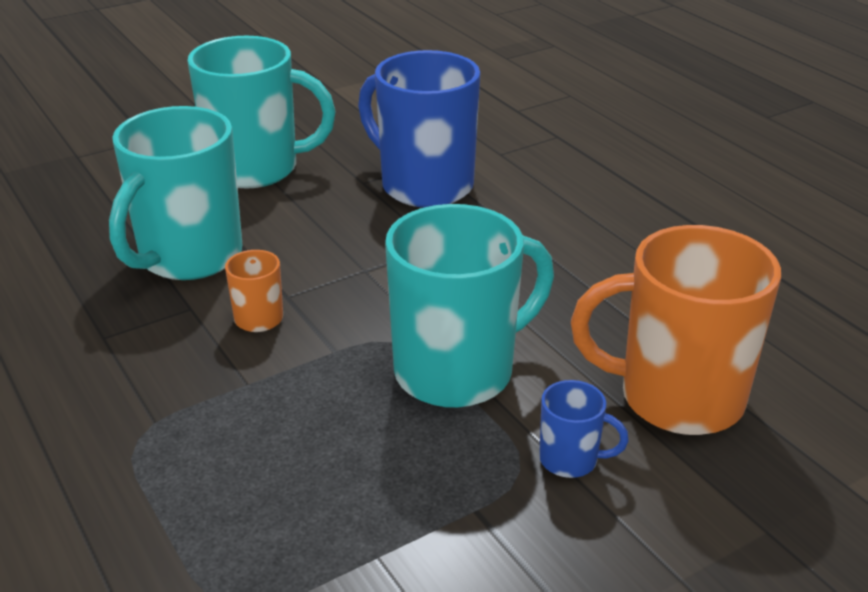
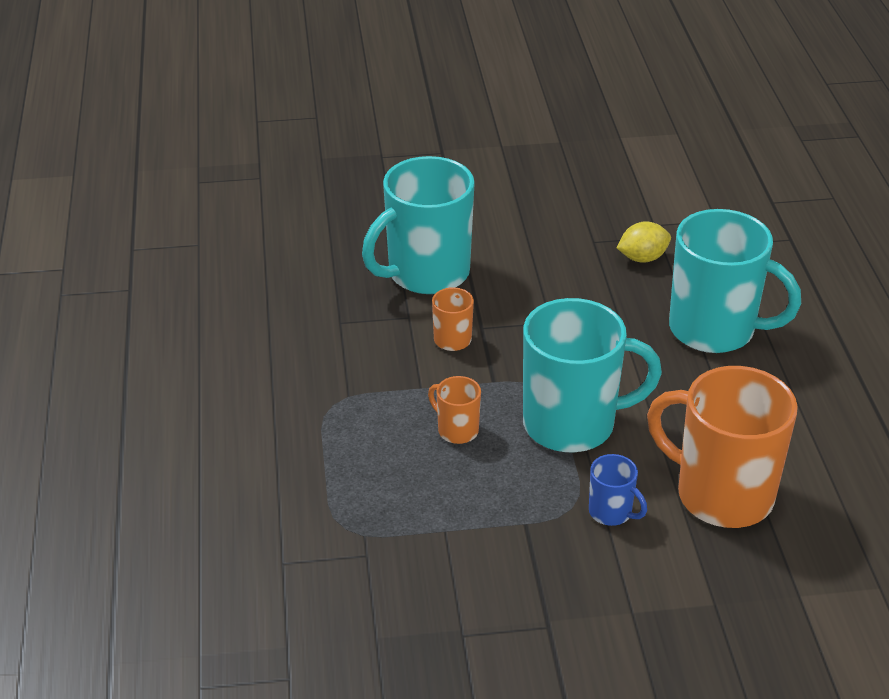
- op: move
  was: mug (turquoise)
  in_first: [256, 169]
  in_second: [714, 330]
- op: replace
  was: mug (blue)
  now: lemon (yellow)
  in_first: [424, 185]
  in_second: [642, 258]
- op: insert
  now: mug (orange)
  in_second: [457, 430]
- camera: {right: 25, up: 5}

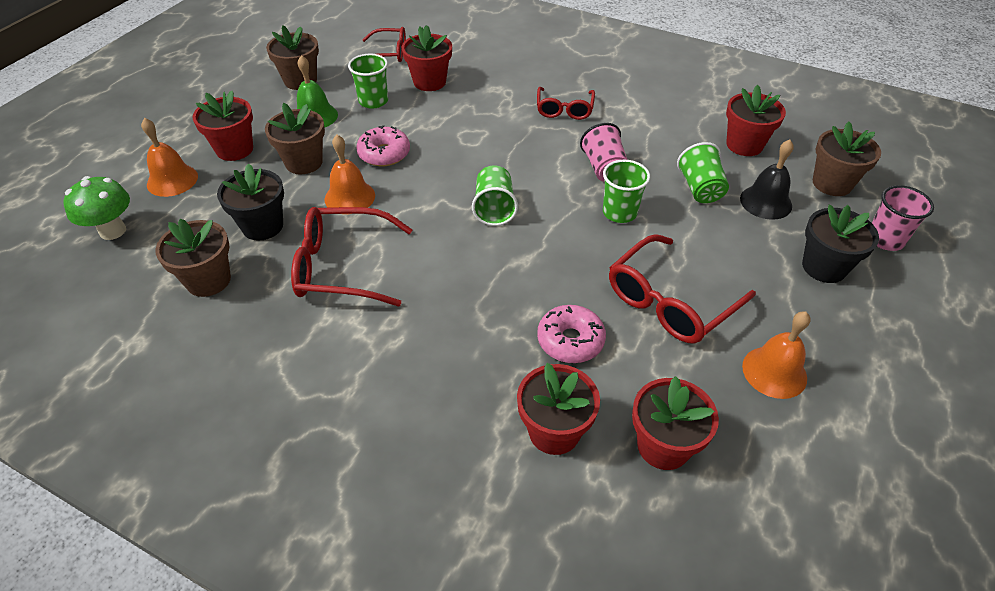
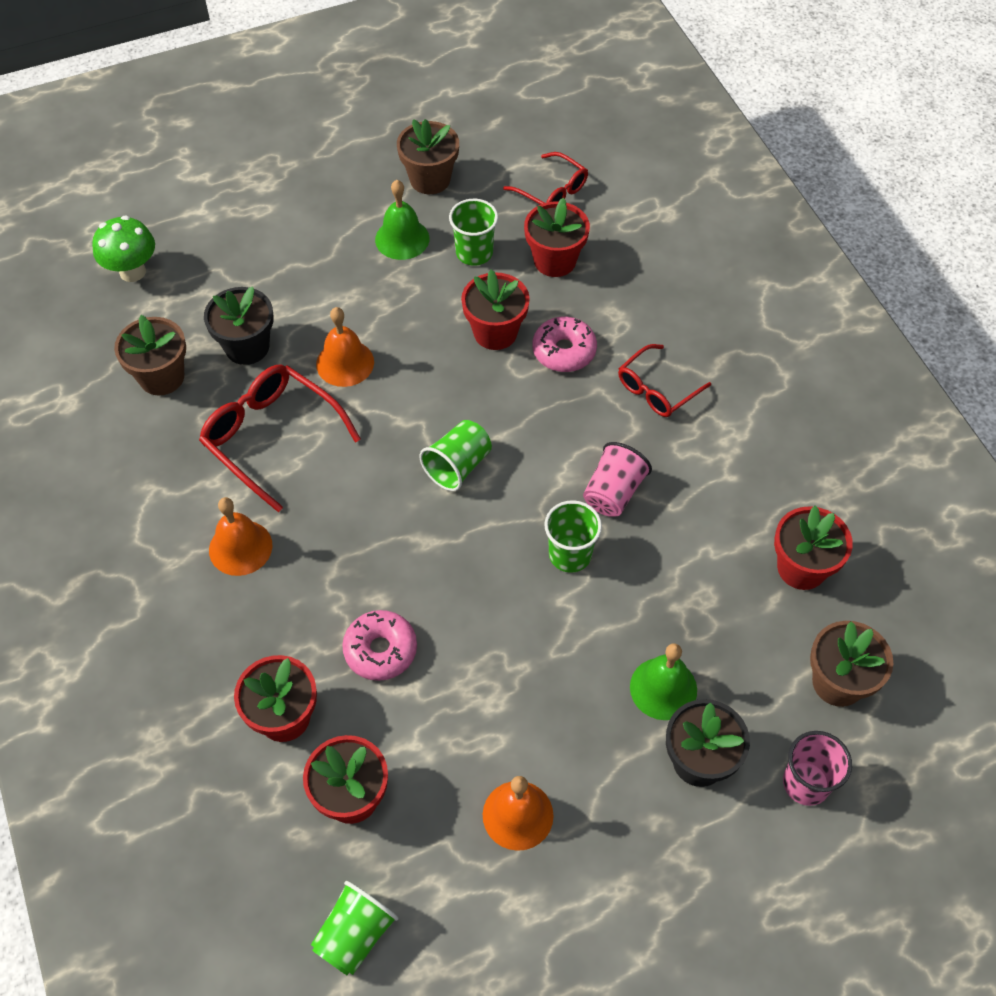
- op: move
  was: bell (orange)
  in_first: [172, 180]
  in_second: [240, 547]
- op: move
  was: flower pot (red)
  in_first: [234, 149]
  in_second: [495, 332]
- op: delete
  was: flower pot (brown)
  in_first: [304, 162]
- op: move
  was: donut (pink)
  in_first: [384, 154]
  in_second: [564, 351]
- op: delete
  was: glasses (red)
  in_first: [670, 301]
- op: move
  was: cup (green)
  in_first: [700, 189]
  in_second: [355, 935]
- op: delete
  was: bell (black)
  in_first: [765, 202]
- op: insert
  now: bell (green)
  in_second: [663, 688]
- camera: {right: 40, up: 10}

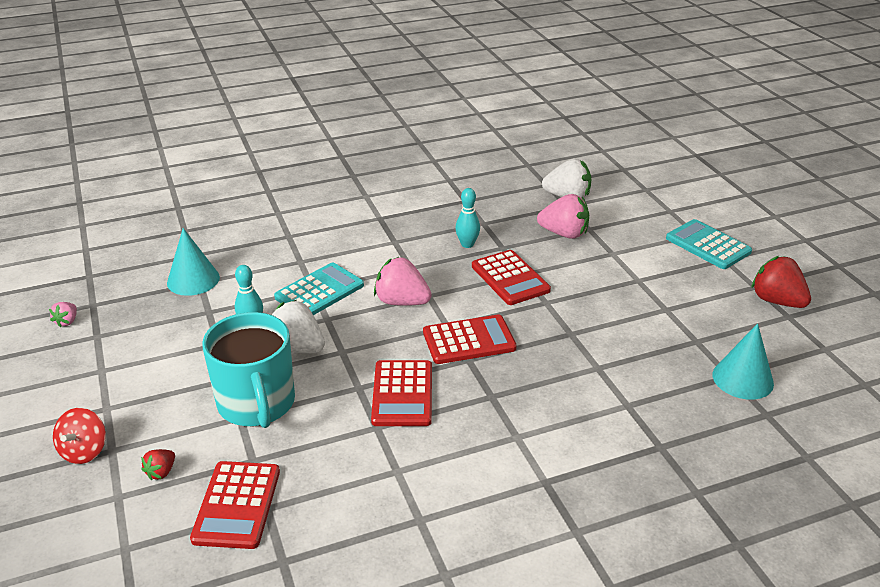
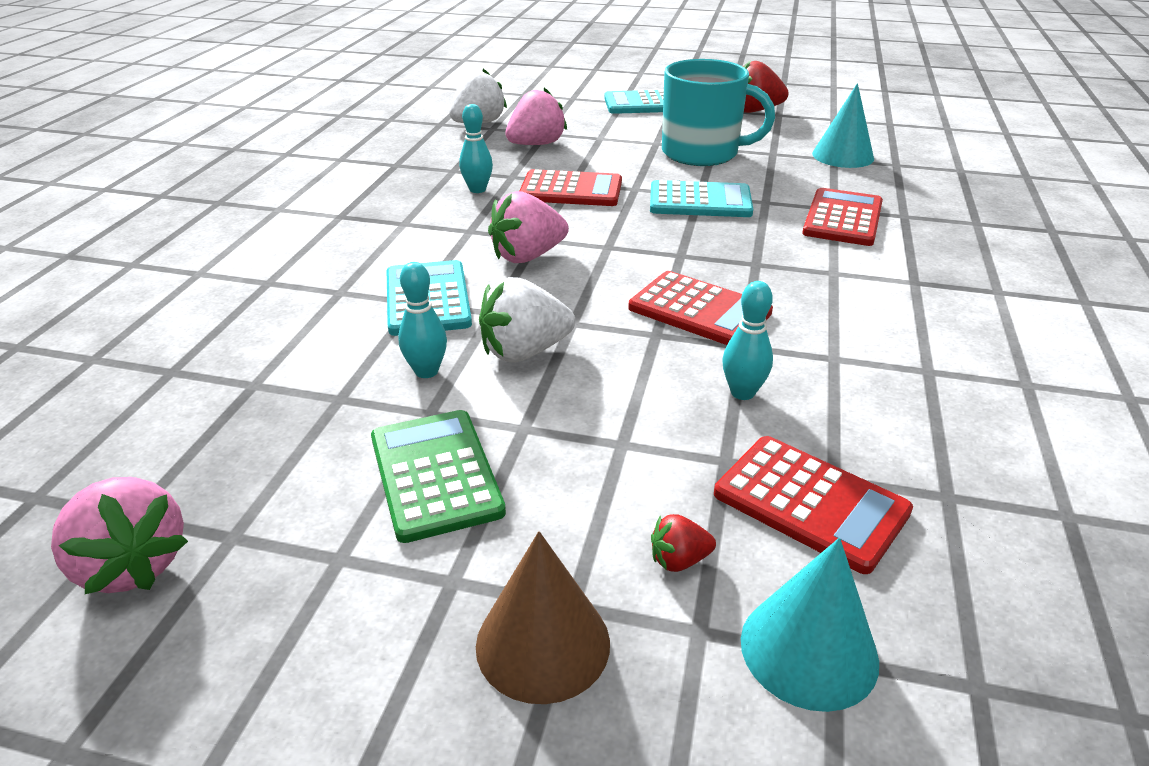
- op: resize
  was: strawberry (pink)
  in_first: [67, 321]
  in_second: [132, 565]
  ratio: 2.01
- op: replace
  was: spinning top (red)
  now: cone (brown)
  in_first: [84, 451]
  in_second: [543, 643]
- op: rotate
  was: strawberry (red)
  in_first: [161, 472]
  in_second: [679, 560]
  clockwise: 105
- op: move
  was: cone (turquoise)
  in_first: [193, 280]
  in_second: [809, 650]
- op: move
  was: mug (turquoise)
  in_first: [257, 403]
  in_second: [702, 153]
- op: move
  was: calculator (red)
  in_first: [469, 340]
  in_second: [842, 218]
- op: insert
  now: calculator (green)
  in_second: [435, 475]
- op: insert
  now: calculator (turquoise)
  in_second: [700, 201]
- op: insert
  now: bowling pin (turquoise)
  in_second: [742, 393]
- camera: {right: -55, up: 0}

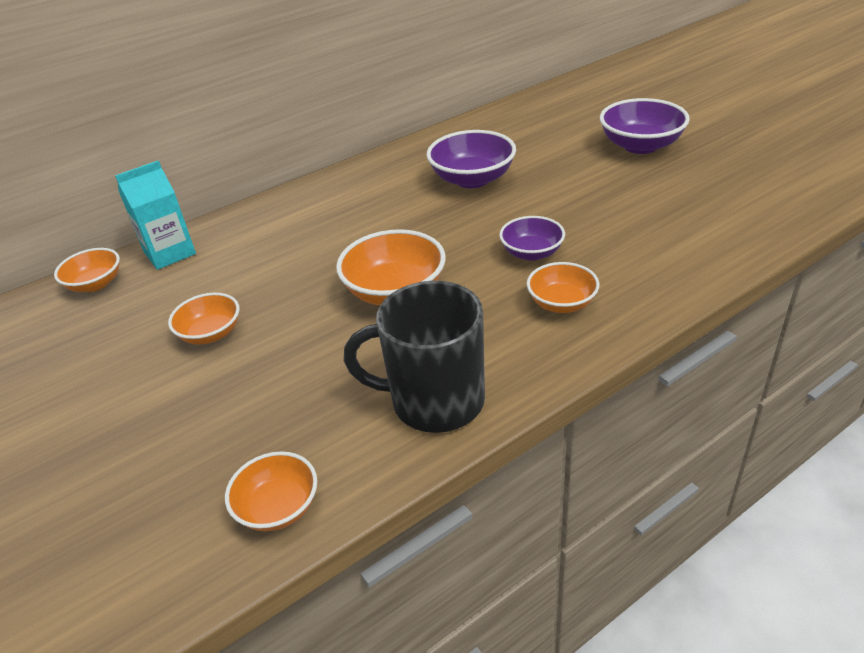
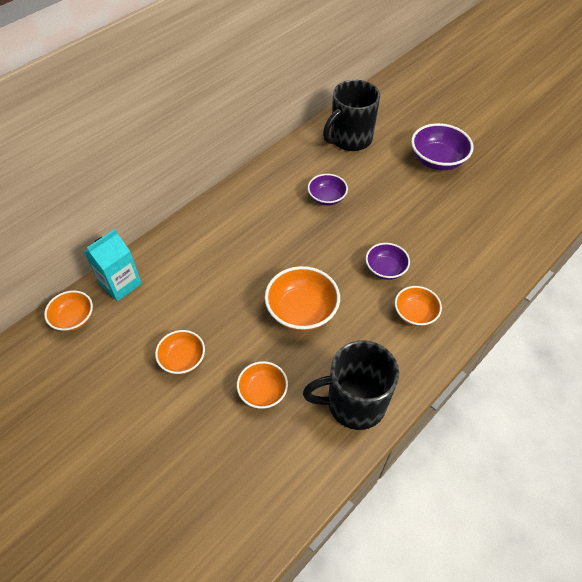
- op: move
  was: bowl (orange)
  in_first: [278, 507]
  in_second: [263, 392]
- op: resize
  was: bowl (purple)
  in_first: [472, 179]
  in_second: [326, 198]
  ratio: 0.63
- op: insert
  now: mug (black)
  in_second: [350, 139]
- camera: {right: -15, up: 15}

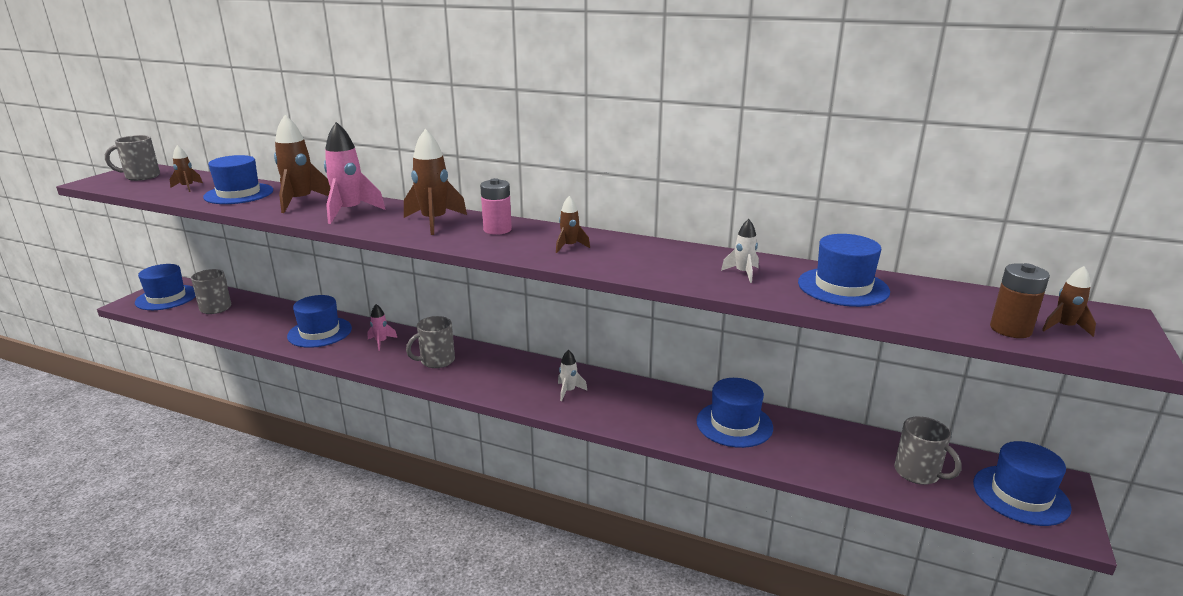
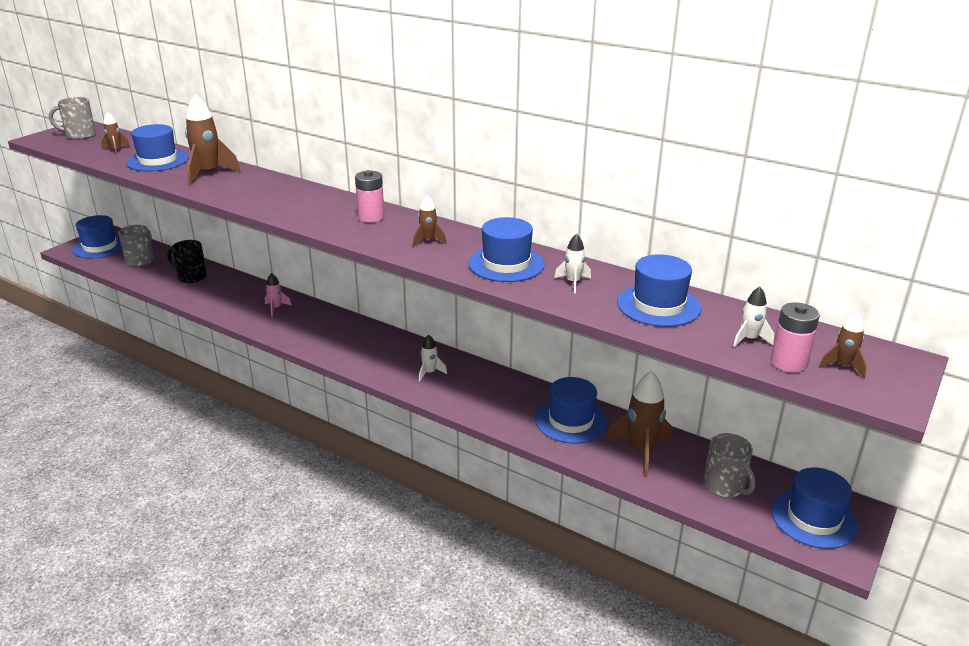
- op: move
  was: hat (blue)
  in_first: [320, 332]
  in_second: [506, 264]
- op: delete
  was: rocket (pink)
  in_first: [349, 212]
- op: move
  was: rocket (brown)
  in_first: [434, 222]
  in_second: [641, 452]
- op: delete
  was: mug (grey)
  in_first: [436, 361]
- op: recolor
  was: battery (brown)
  now: battery (pink)
  in_first: [1010, 329]
  in_second: [788, 363]
- op: insert
  now: mug (black)
  in_second: [191, 277]
- op: insert
  now: rocket (white)
  in_second: [749, 339]
- camera: {right: 10, up: 5}

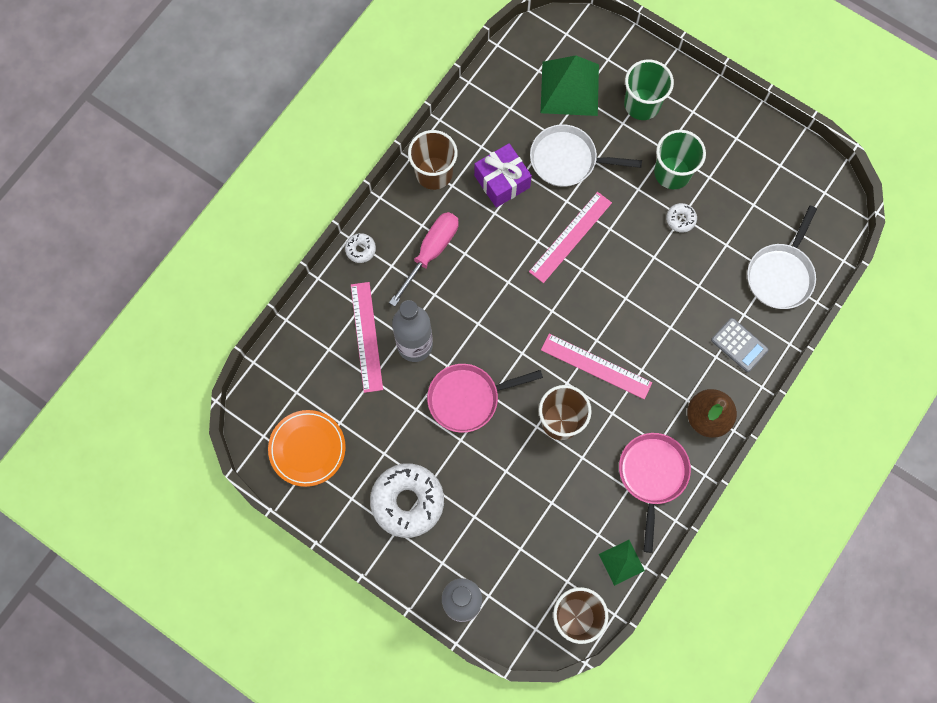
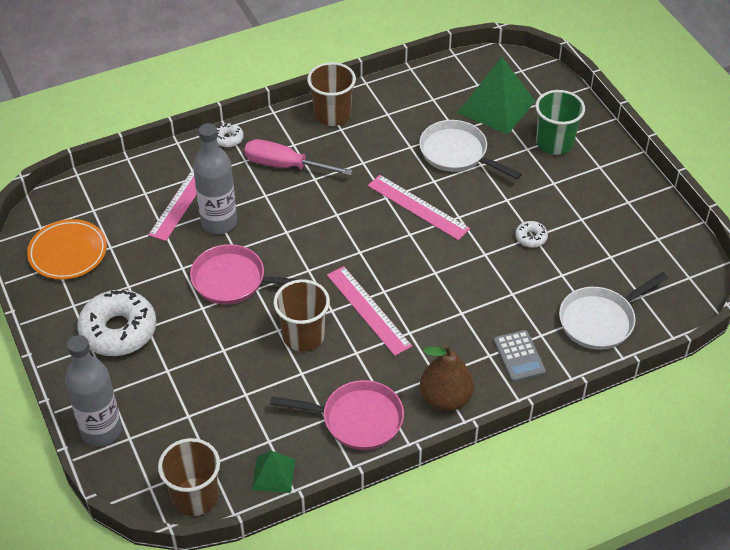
- op: rotate
  was: screwdriver (pink)
  in_first: [431, 252]
  in_second: [285, 166]
  clockwise: -135
- op: delete
  was: gift (purple)
  in_first: [502, 181]
- op: rotate
  was: ruler (pink)
  in_first: [570, 237]
  in_second: [418, 207]
  clockwise: 60
- op: rotate
  was: pan (pink)
  in_first: [652, 475]
  in_second: [357, 419]
  clockwise: 60
- op: delete
  was: cup (green)
  in_first: [672, 173]
- camera: {right: 30, up: -25}

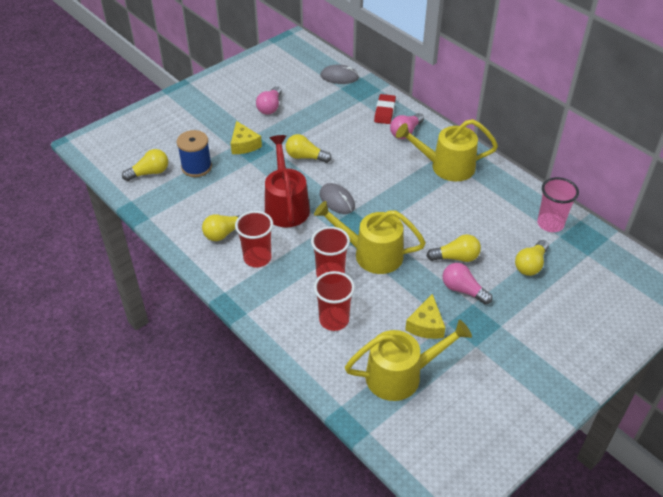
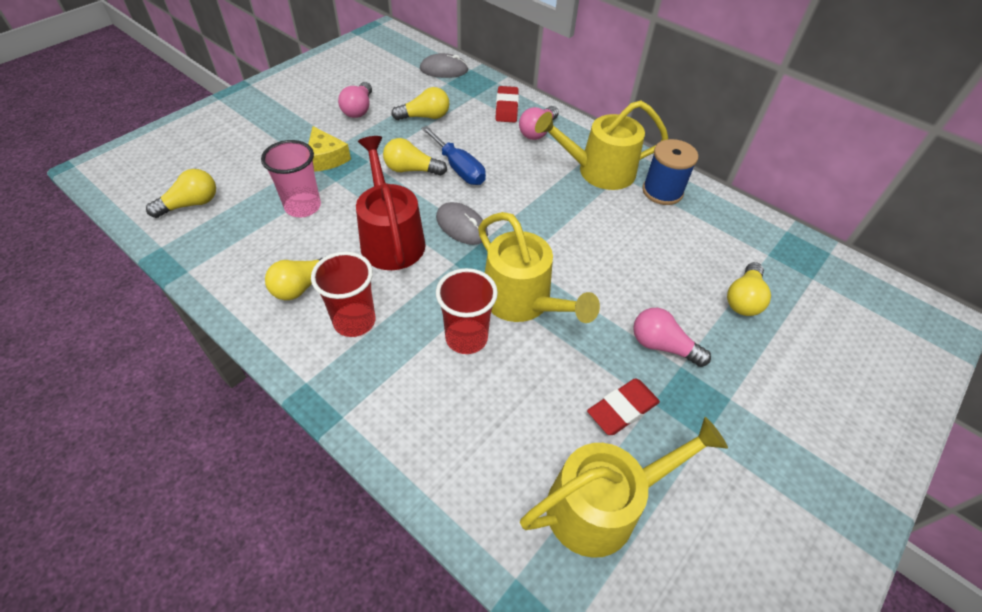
- op: move
  was: spool (blue)
  in_first: [196, 167]
  in_second: [662, 191]
- op: rotate
  was: watering can (yellow)
  in_first: [372, 254]
  in_second: [522, 301]
  clockwise: -135
- op: delete
  was: cup (red)
  in_first: [334, 320]
- op: replace
  was: cheese (yellow)
  now: eraser (red)
  in_first: [426, 325]
  in_second: [622, 409]
- op: move
  was: light bulb (yellow)
  in_first: [456, 257]
  in_second: [425, 117]
- op: move
  was: cup (pink)
  in_first: [550, 224]
  in_second: [303, 207]
- op: insert
  now: screwdriver (blue)
  in_second: [458, 168]
- camera: {right: -10, up: 5}

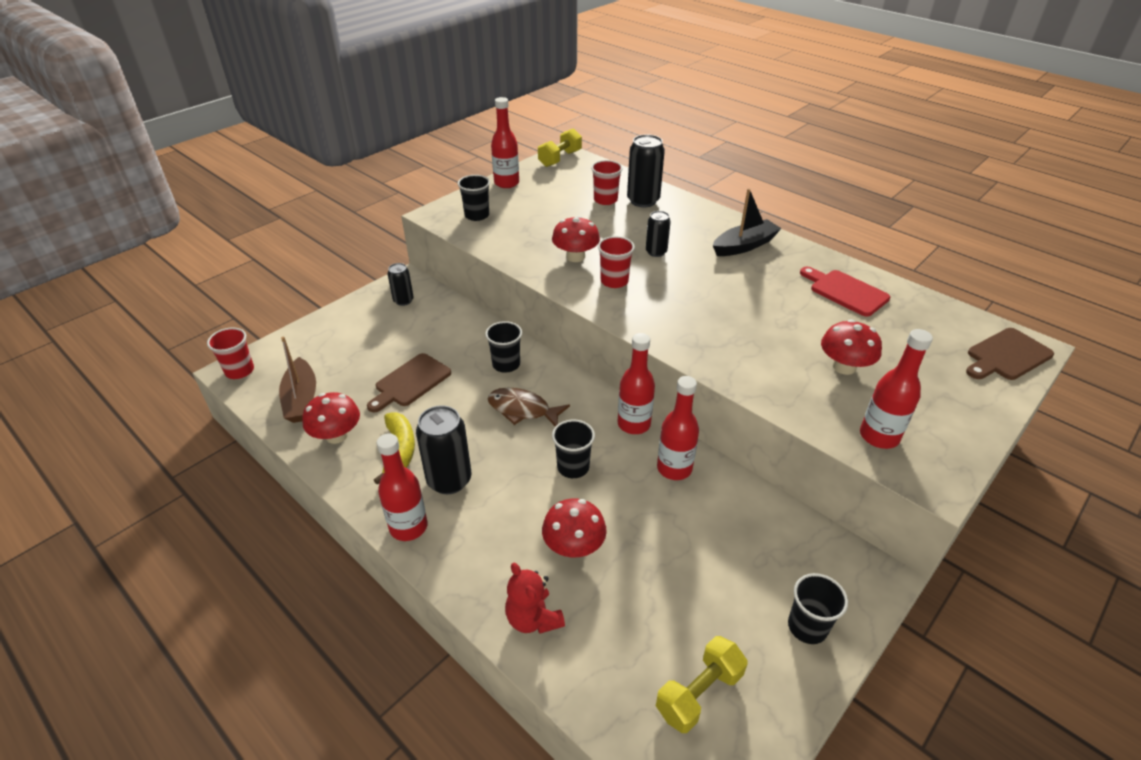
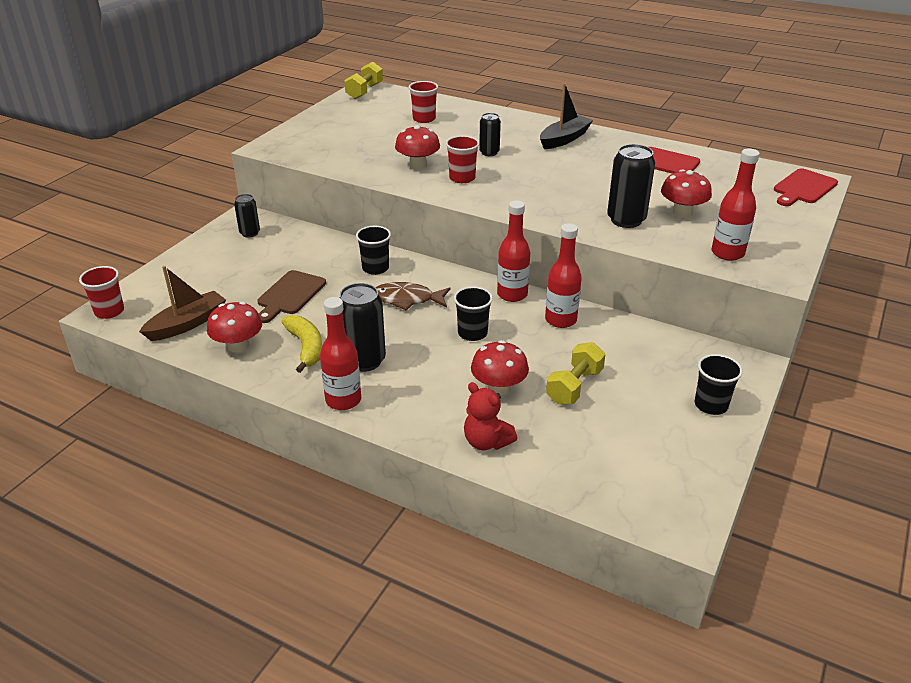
- op: rotate
  was: boat (brown)
  in_first: [301, 399]
  in_second: [187, 324]
  clockwise: -105
- op: delete
  was: cup (black)
  in_first: [477, 215]
- op: delete
  was: bottle (red)
  in_first: [506, 183]
- op: move
  was: can (black)
  in_first: [643, 201]
  in_second: [626, 220]
- op: move
  was: dumbbell (yellow)
  in_first: [699, 693]
  in_second: [574, 386]
- op: recolor
  was: cutting board (brown)
  now: cutting board (red)
  in_first: [1006, 356]
  in_second: [803, 188]
- camera: {right: -15, up: -5}

